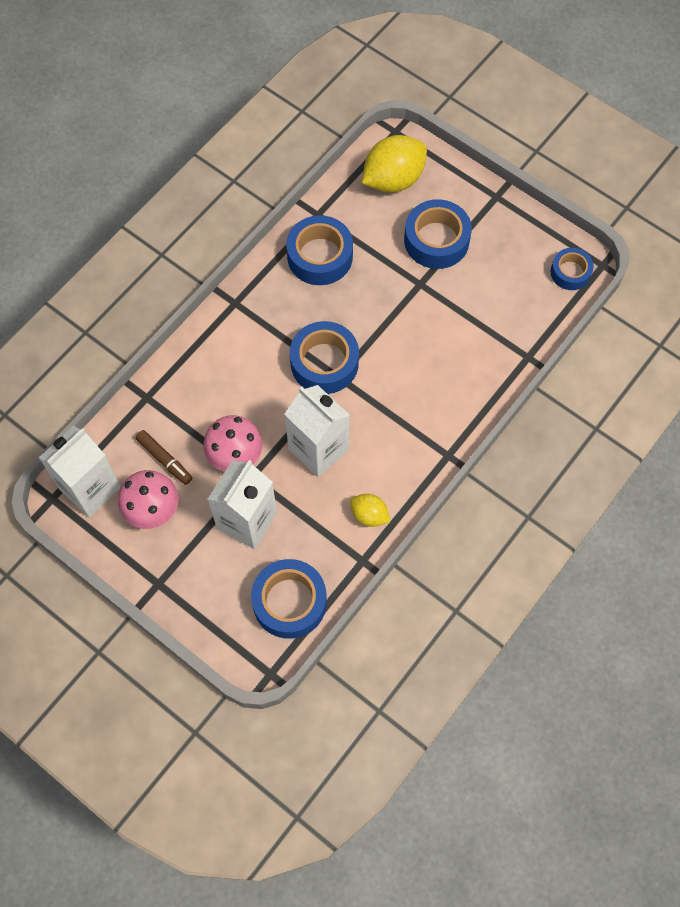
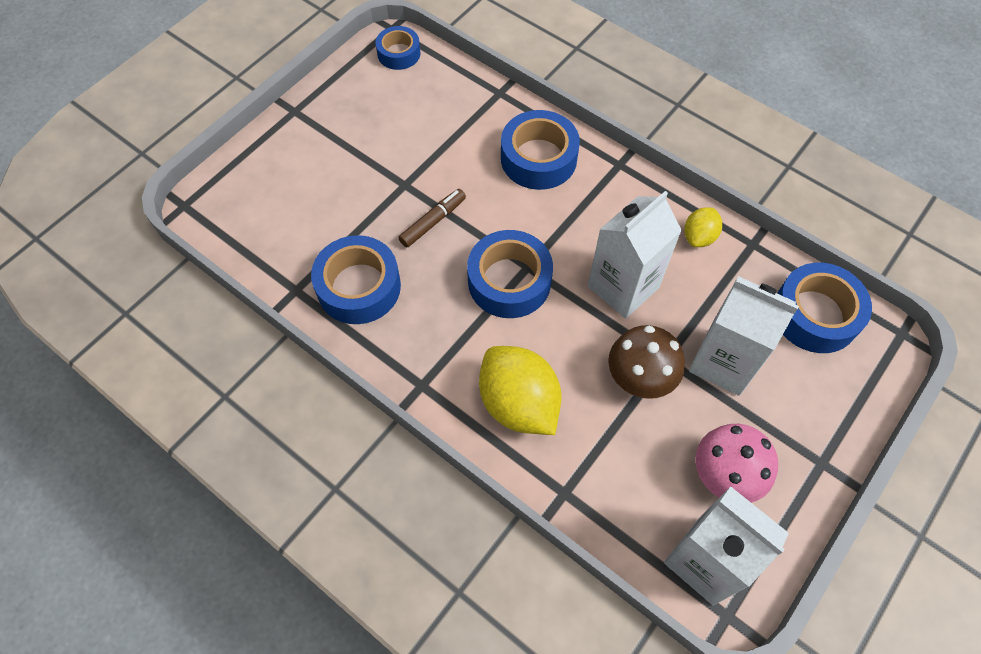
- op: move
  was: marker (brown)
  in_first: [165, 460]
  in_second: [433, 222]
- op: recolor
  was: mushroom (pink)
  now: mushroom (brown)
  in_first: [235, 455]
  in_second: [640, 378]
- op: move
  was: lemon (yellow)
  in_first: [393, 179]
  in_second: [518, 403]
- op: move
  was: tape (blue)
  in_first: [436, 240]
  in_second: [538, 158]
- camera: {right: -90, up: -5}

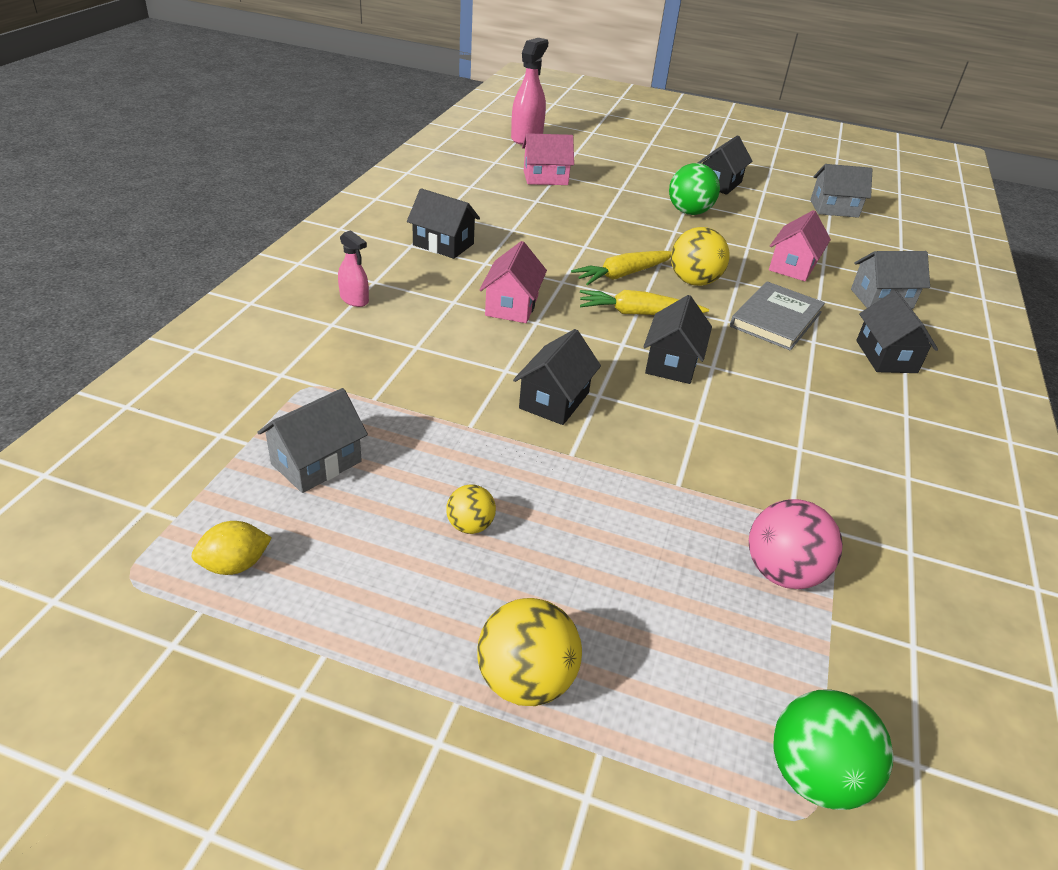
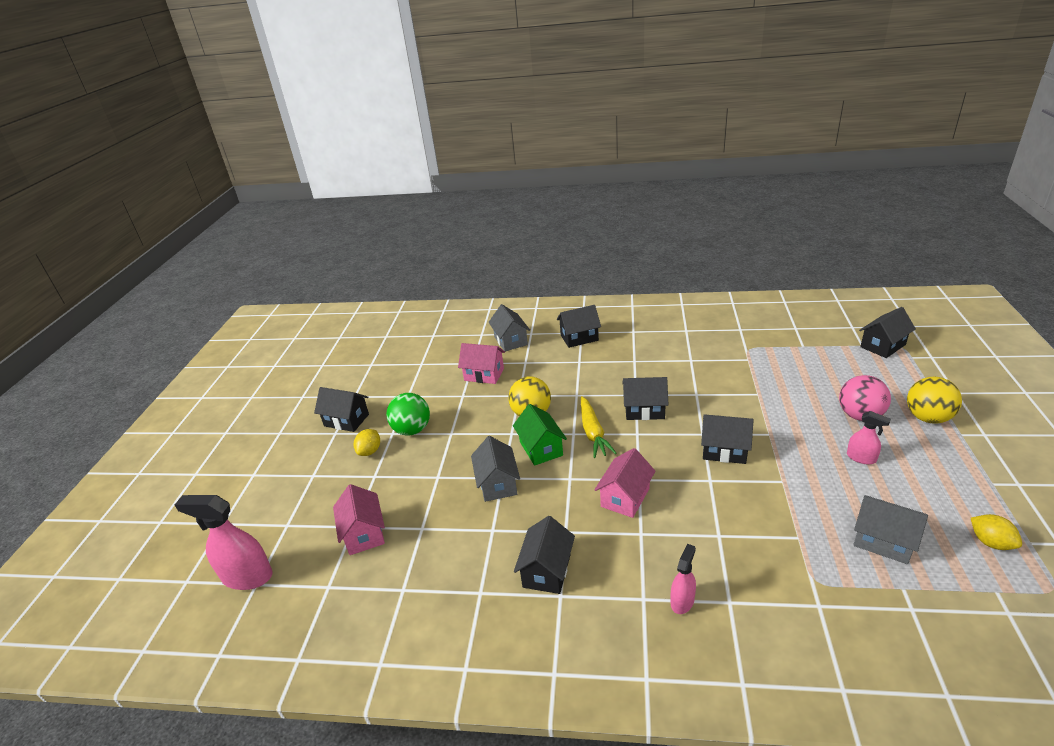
- op: replace
  was: ball (yellow)
  now: spray bottle (pink)
  in_first: [470, 526]
  in_second: [861, 458]
- op: rotate
  was: house (pink)
  in_first: [511, 306]
  in_second: [625, 497]
  clockwise: -60
- op: replace
  was: carrot (yellow)
  now: house (green)
  in_first: [623, 275]
  in_second: [541, 448]
- op: delete
  was: book (grey)
  in_first: [776, 319]
- op: move
  was: ball (pink)
  in_first: [782, 572]
  in_second: [859, 415]
- op: replace
  was: ball (green)
  now: house (black)
  in_first: [814, 775]
  in_second: [883, 346]
- op: move
  was: house (grey)
  in_first: [834, 209]
  in_second: [497, 483]
- op: insert
  now: lemon (yellow)
  in_second: [370, 451]
- camera: {right: -95, up: -5}

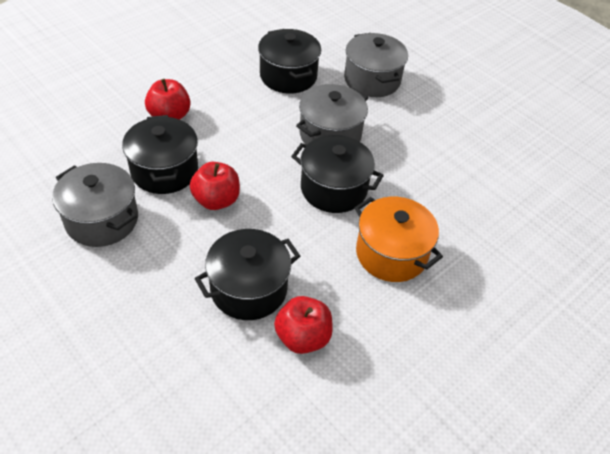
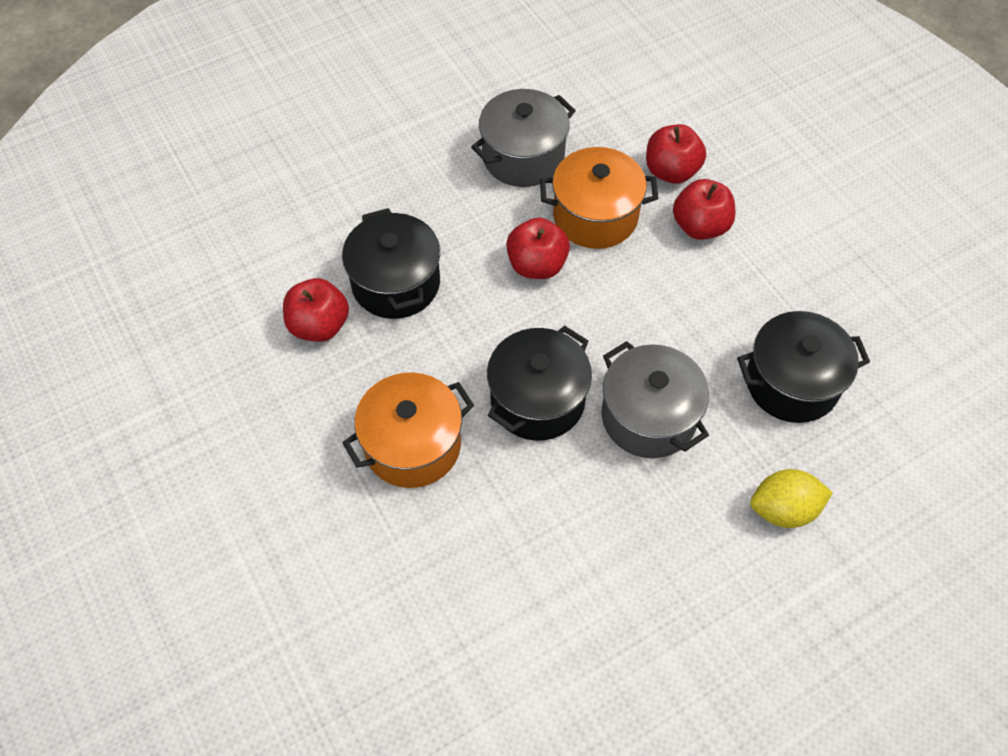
- op: recolor
  was: pot (black)
  now: pot (orange)
  in_first: [164, 170]
  in_second: [595, 216]
- op: replace
  was: pot (grey)
  now: lemon (yellow)
  in_first: [372, 80]
  in_second: [783, 509]
- op: insert
  now: apple (red)
  in_second: [671, 171]
- camera: {right: 105, up: 10}

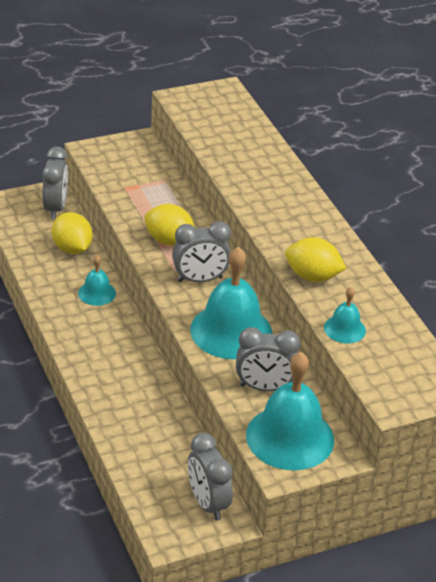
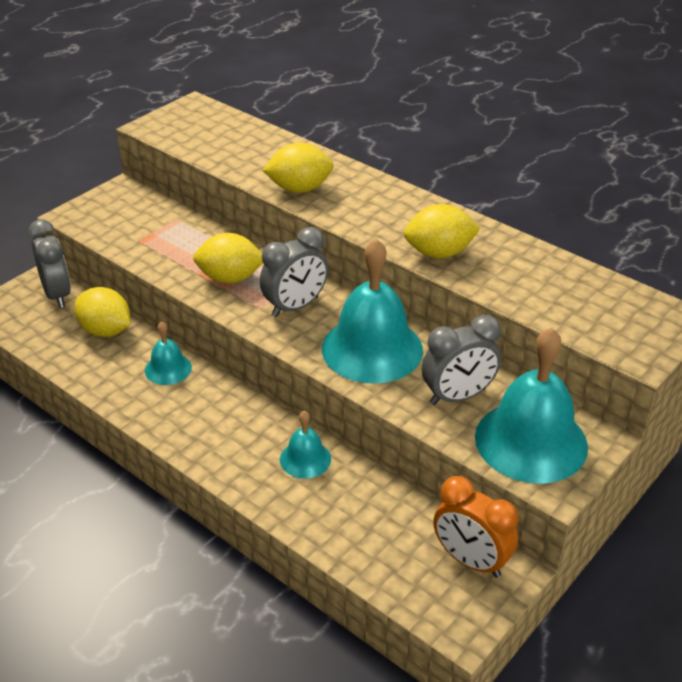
- op: recolor
  was: clock (grey)
  now: clock (orange)
  in_first: [207, 503]
  in_second: [470, 561]
- op: move
  was: bell (turquoise)
  in_first: [344, 329]
  in_second: [305, 459]
- op: insert
  now: lemon (yellow)
  in_second: [299, 189]
- camera: {right: -25, up: 0}

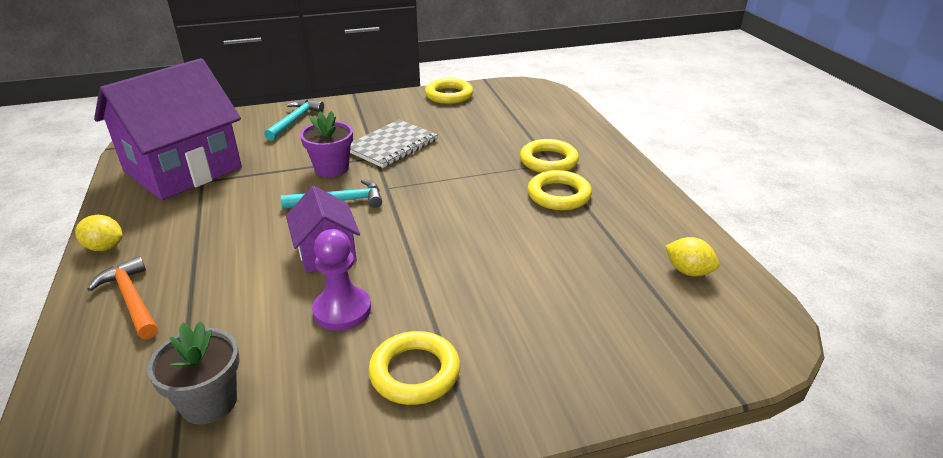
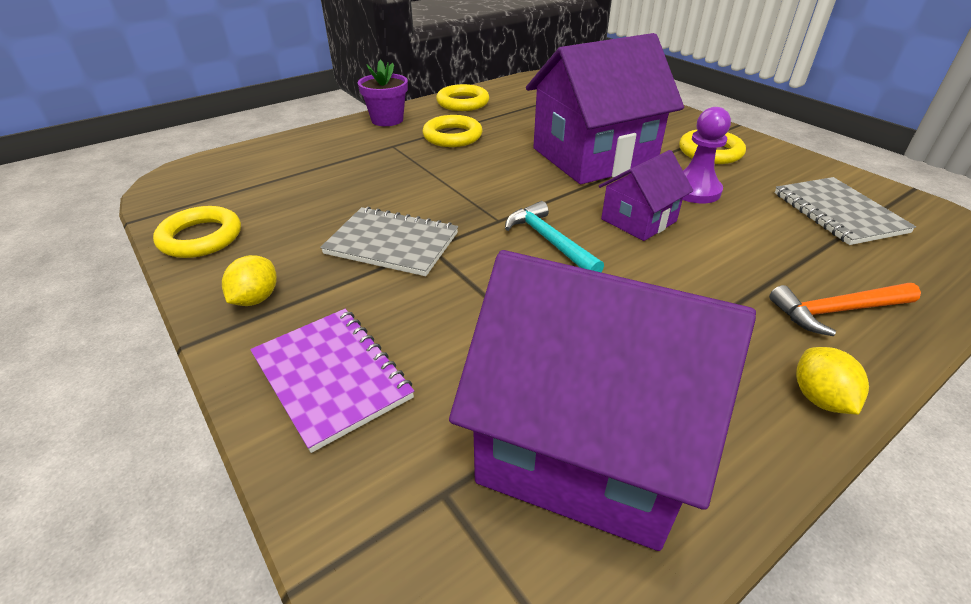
- op: rotate
  was: hammer (orange)
  in_first: [131, 299]
  in_second: [836, 311]
  clockwise: 45
- op: replace
  was: flower pot (grey)
  now: notebook (grey)
  in_first: [209, 402]
  in_second: [838, 213]
- op: replace
  was: hammer (turquoise)
  now: notebook (purple)
  in_first: [295, 121]
  in_second: [331, 377]
- op: move
  was: flower pot (purple)
  in_first: [331, 168]
  in_second: [387, 120]
- op: move
  was: ring (yellow)
  in_first: [548, 161]
  in_second: [463, 102]
- op: move
  was: lemon (yellow)
  in_first: [688, 271]
  in_second: [256, 299]
- op: insert
  now: house (purple)
  in_second: [593, 157]
- camera: {right: -110, up: 5}

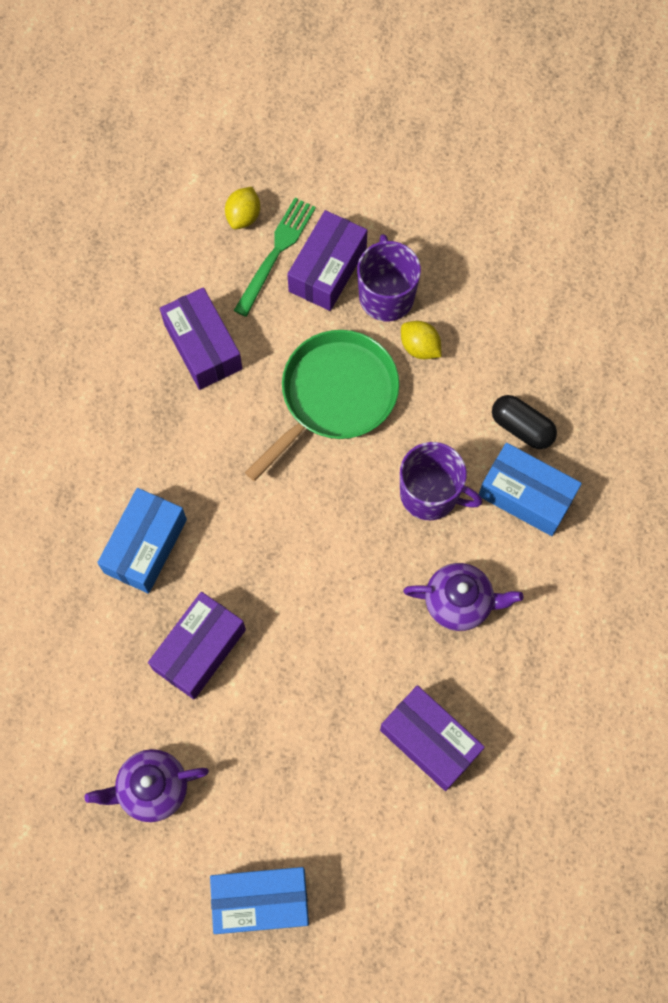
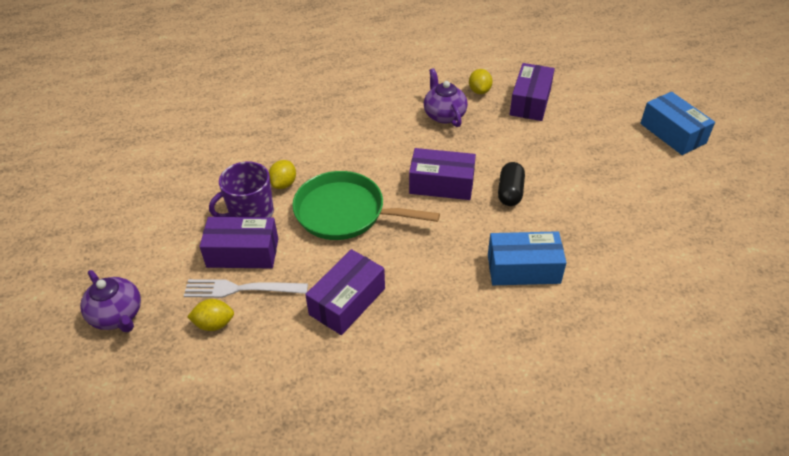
- op: move
  was: teapot (purple)
  in_first: [152, 788]
  in_second: [117, 315]
- op: move
  was: box (purple)
  in_first: [199, 650]
  in_second: [441, 184]
- op: recolor
  was: fork (green)
  now: fork (white)
  in_first: [276, 253]
  in_second: [241, 289]
- op: delete
  was: mug (purple)
  in_first: [430, 494]
- op: delete
  was: box (blue)
  in_first: [526, 495]
- op: move
  was: capsule (black)
  in_first: [522, 427]
  in_second: [510, 192]
- op: insert
  now: lemon (yellow)
  in_second: [479, 91]
- camera: {right: -115, up: -25}

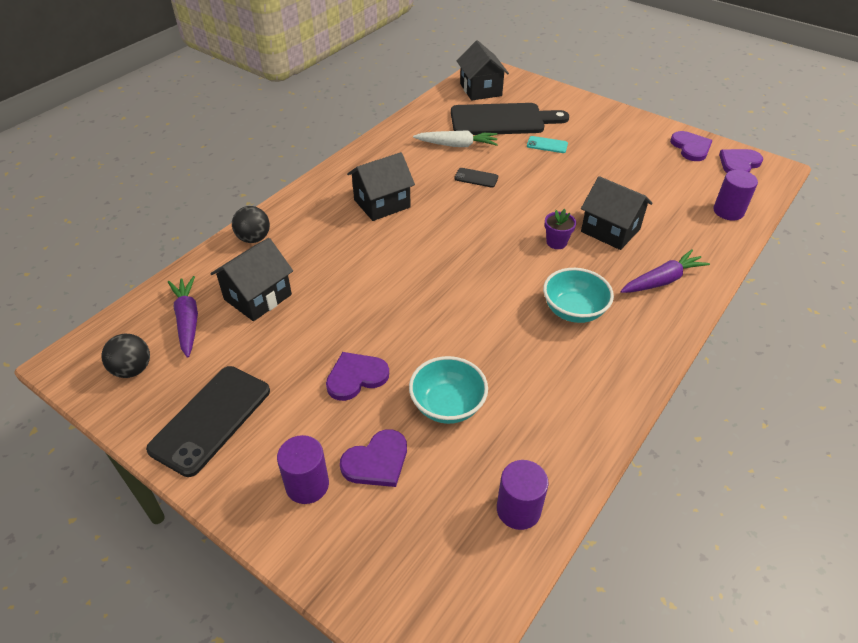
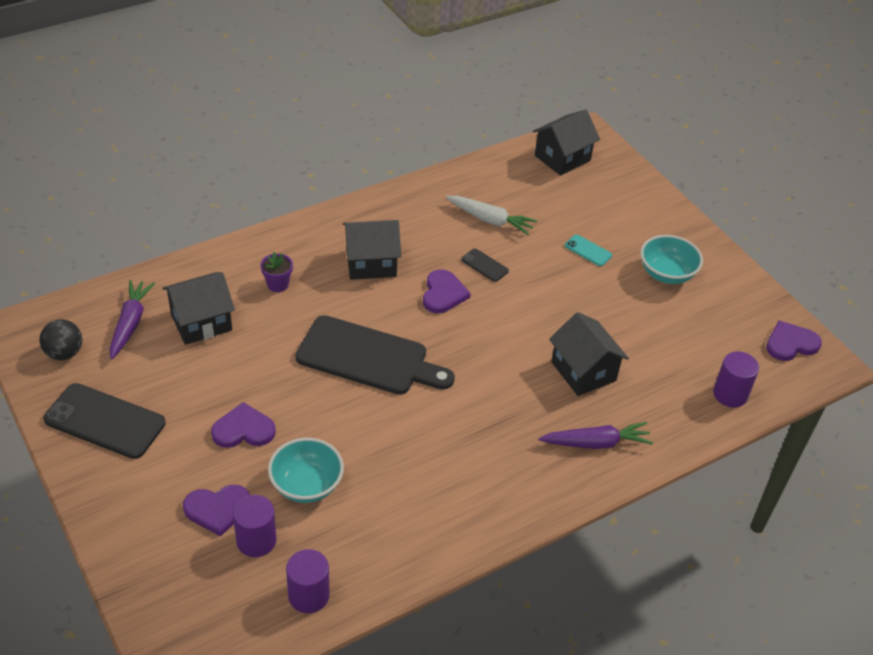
- op: rotate
  was: phone (black)
  in_first: [211, 419]
  in_second: [105, 421]
  clockwise: 60
- op: delete
  was: ball (black)
  in_first: [254, 238]
- op: move
  was: cylinder (purple)
  in_first: [307, 485]
  in_second: [256, 540]
- op: move
  was: cutting board (black)
  in_first: [502, 120]
  in_second: [368, 358]
- op: rotate
  was: house (black)
  in_first: [480, 89]
  in_second: [562, 158]
  clockwise: 45
- op: move
  was: bowl (turquoise)
  in_first: [573, 310]
  in_second: [666, 274]
- op: move
  was: flower pot (purple)
  in_first: [556, 242]
  in_second: [278, 284]
- op: move
  was: heart (purple)
  in_first: [691, 147]
  in_second: [443, 293]
- camera: {right: 20, up: 0}

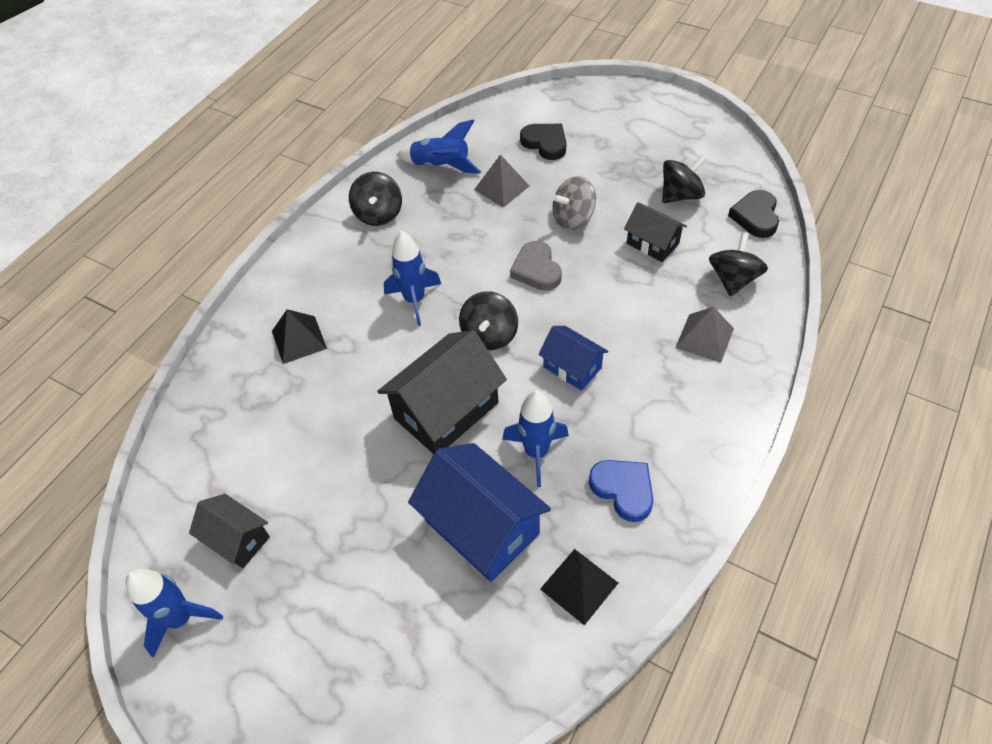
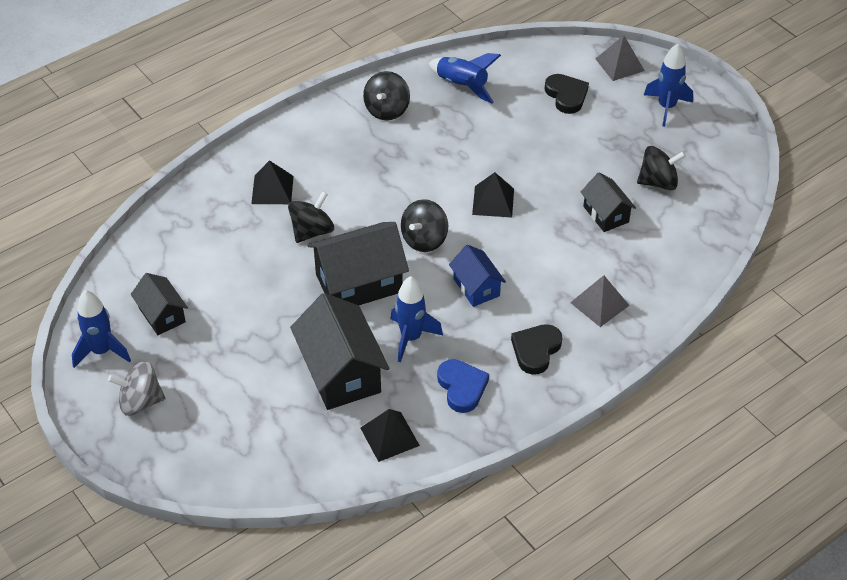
- op: move
  was: rocket (blue)
  in_first: [415, 300]
  in_second: [666, 107]
- op: recolor
  was: house (blue)
  now: house (black)
  in_first: [482, 527]
  in_second: [341, 372]
- op: move
  was: pyramid (grey)
  in_first: [501, 187]
  in_second: [619, 64]
- op: replace
  was: heart (grey)
  now: pyramid (black)
  in_first: [536, 270]
  in_second: [493, 201]
- op: move
  was: spinning top (grey)
  in_first: [573, 219]
  in_second: [140, 401]
- op: move
  was: spinning top (black)
  in_first: [733, 279]
  in_second: [312, 231]
- op: move
  was: heart (black)
  in_first: [755, 217]
  in_second: [536, 350]
- camera: {right: 20, up: -5}

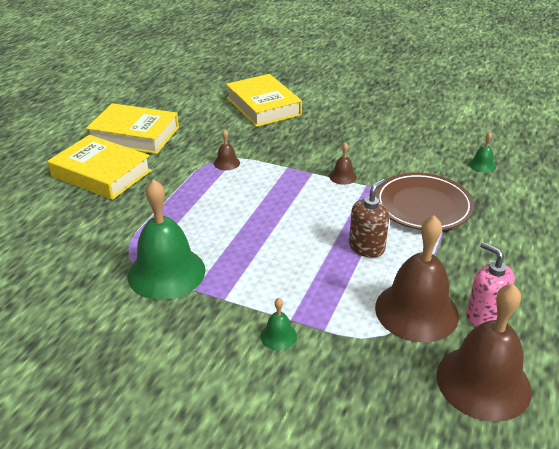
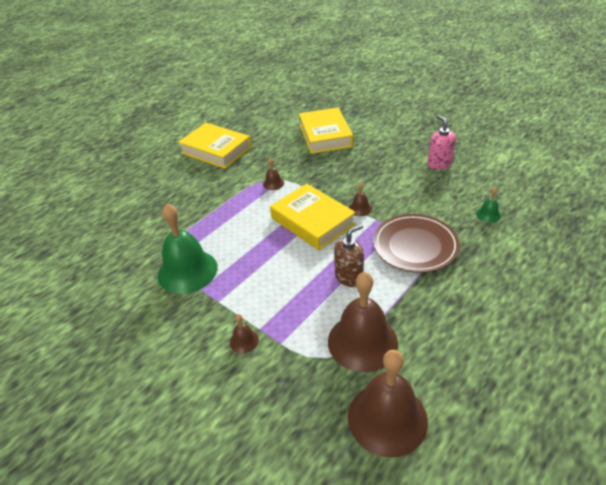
- op: move
  was: book (yellow)
  in_first: [101, 173]
  in_second: [312, 221]
- op: recolor
  was: bell (green)
  now: bell (brown)
  in_first: [278, 336]
  in_second: [244, 341]
- op: move
  was: soap dispenser (pink)
  in_first: [484, 315]
  in_second: [439, 164]
- camera: {right: 20, up: 5}

